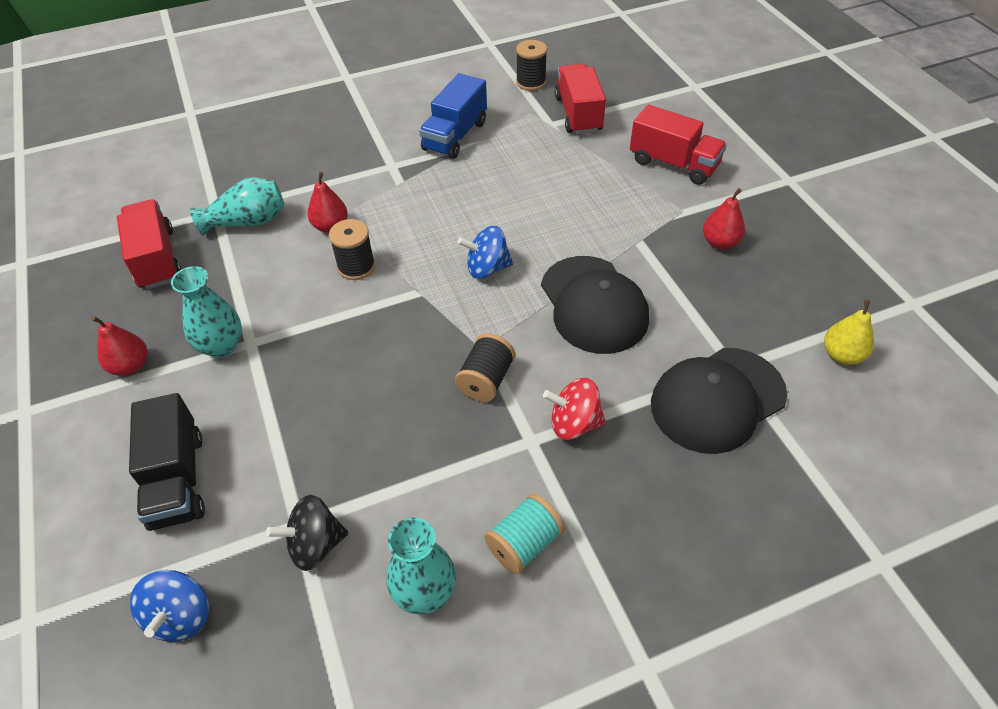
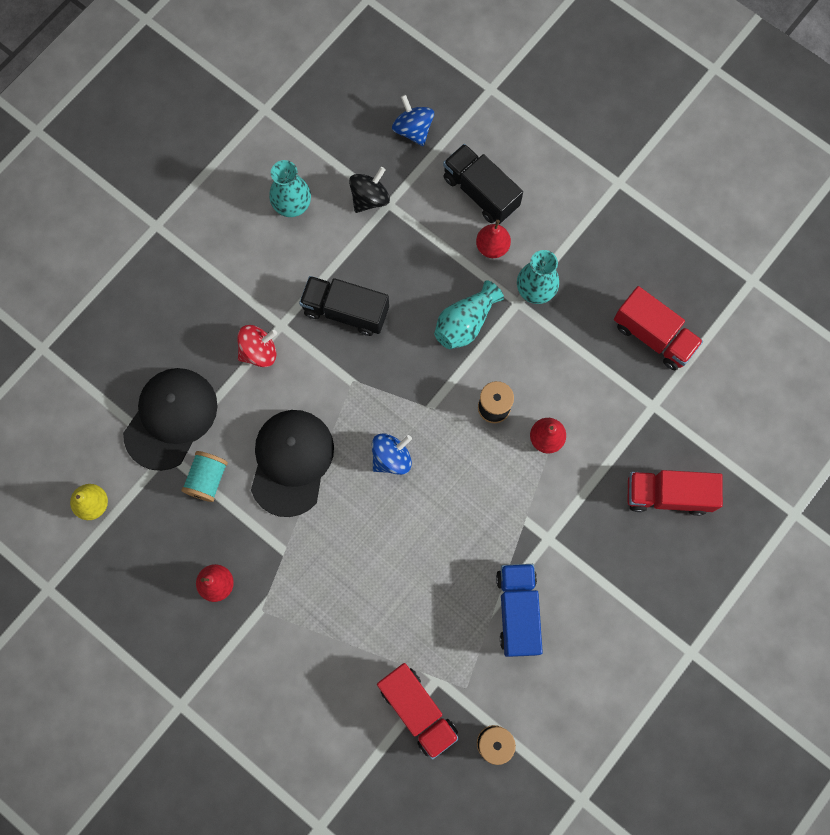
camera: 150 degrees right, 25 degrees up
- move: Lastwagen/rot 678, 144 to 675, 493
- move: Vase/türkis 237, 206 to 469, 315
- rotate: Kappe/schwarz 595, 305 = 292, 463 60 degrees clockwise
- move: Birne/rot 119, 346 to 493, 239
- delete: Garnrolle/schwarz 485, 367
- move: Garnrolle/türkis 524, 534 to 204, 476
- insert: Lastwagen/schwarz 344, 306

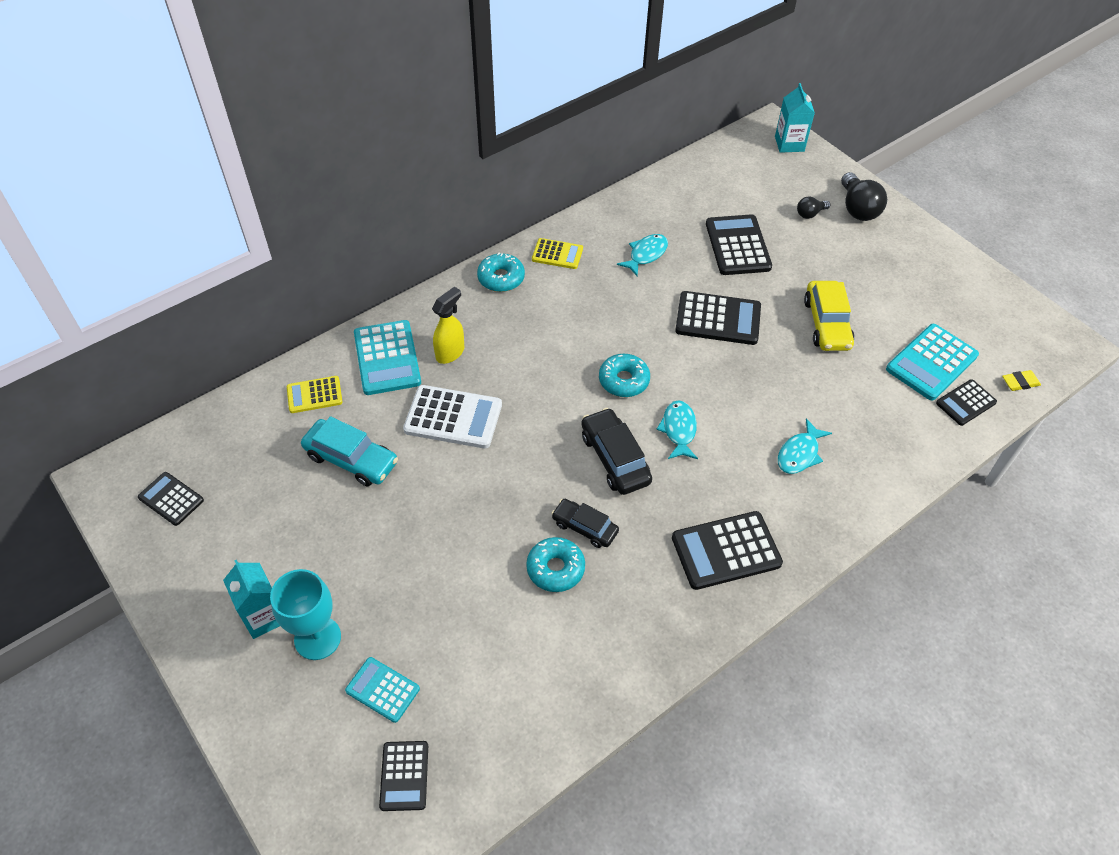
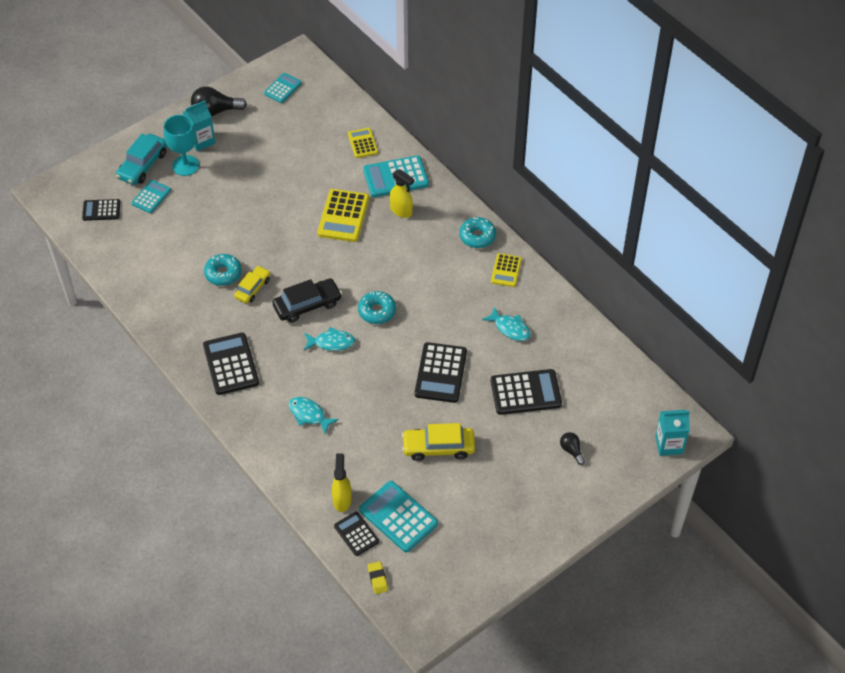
camera: 90 degrees right, 0 degrees up
- move: Glühbirne/schwarz 864, 196 to 219, 102
- recolor: Taschenrechner/weiß 452, 416 to Taschenrechner/gelb 343, 215
- move: Auto/türkis 349, 451 to 141, 159
- recolor: Taschenrechner/schwarz 171, 499 to Taschenrechner/türkis 283, 88
- recolor: Auto/schwarz 585, 523 to Auto/gelb 252, 284
- insert: Sprühflasche/gelb 342, 482

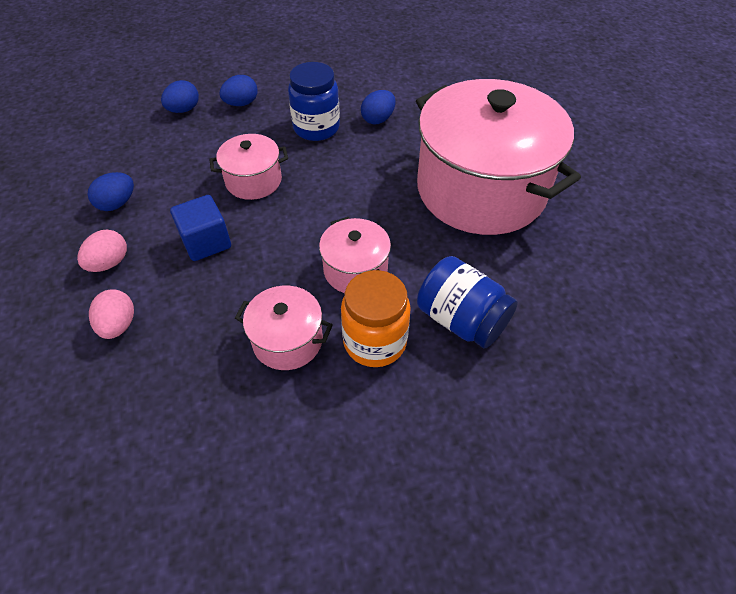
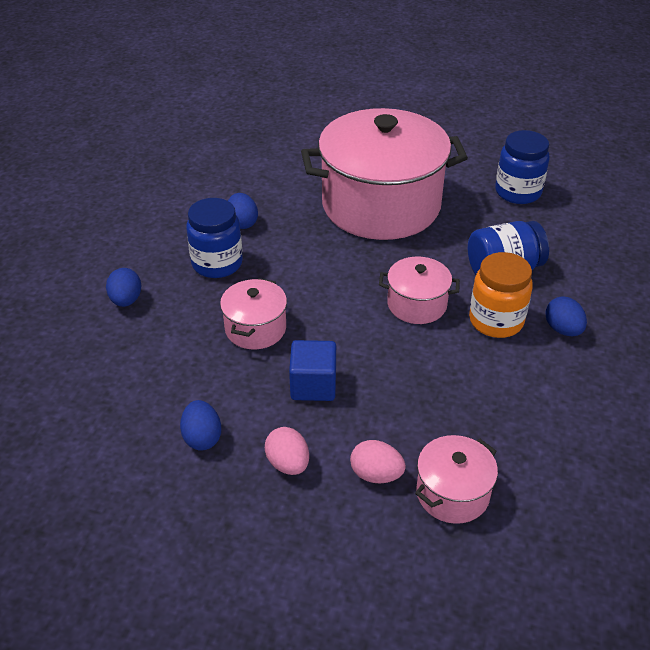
camera: 60 degrees left, 10 degrees down
- move: Ei/blau 180, 96 to 566, 316
- move: Kochtopf/rosa 284, 328 to 456, 479
- insert: Einmachglas/blau 522, 167

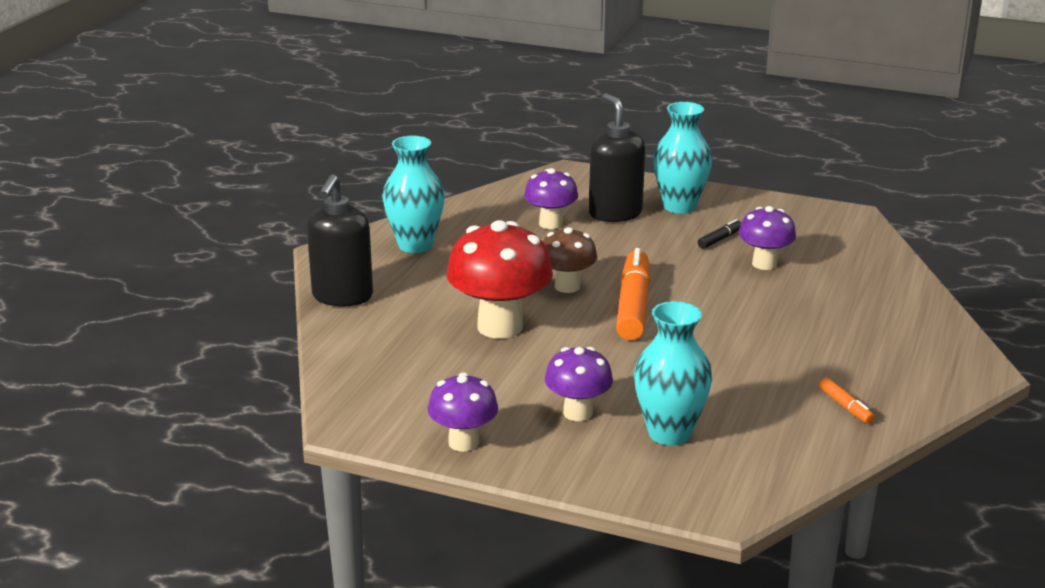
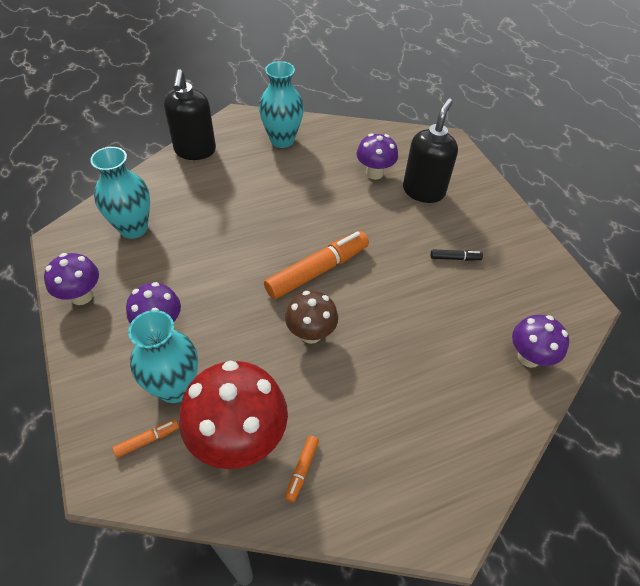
camera: 45 degrees right, 25 degrees up
- move: Vase/türkis 682, 158 to 120, 193
- rotate: Seifenspender/schwarz 340, 240 = 190, 114 60 degrees counterclockwise
- move: Pilz/lila 767, 238 to 540, 341
- move: Pilz/rot 500, 279 to 233, 414
- move: Pilz/braun 570, 260 to 311, 317
- insert: Filzstift/orange 146, 438

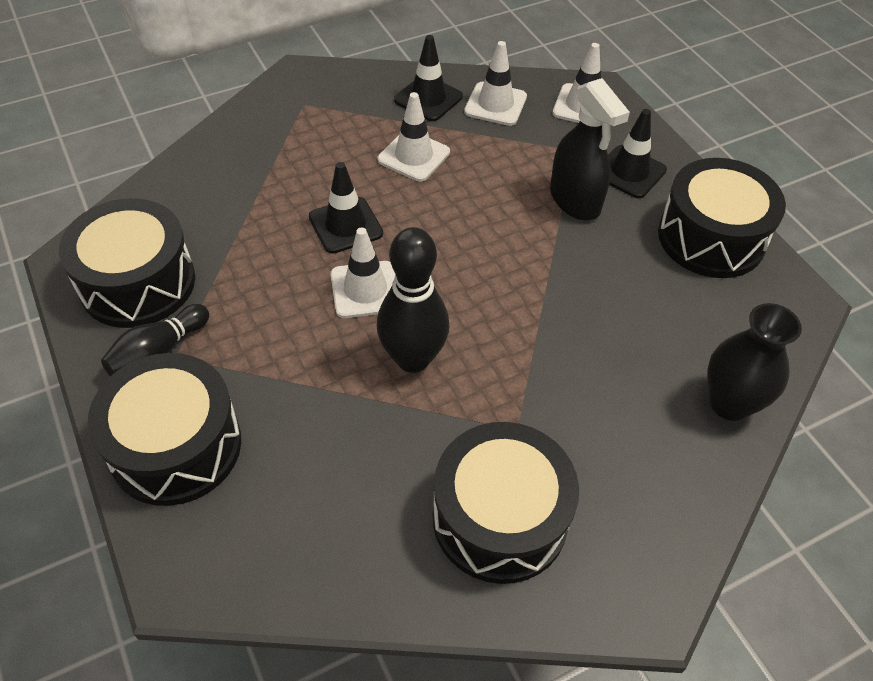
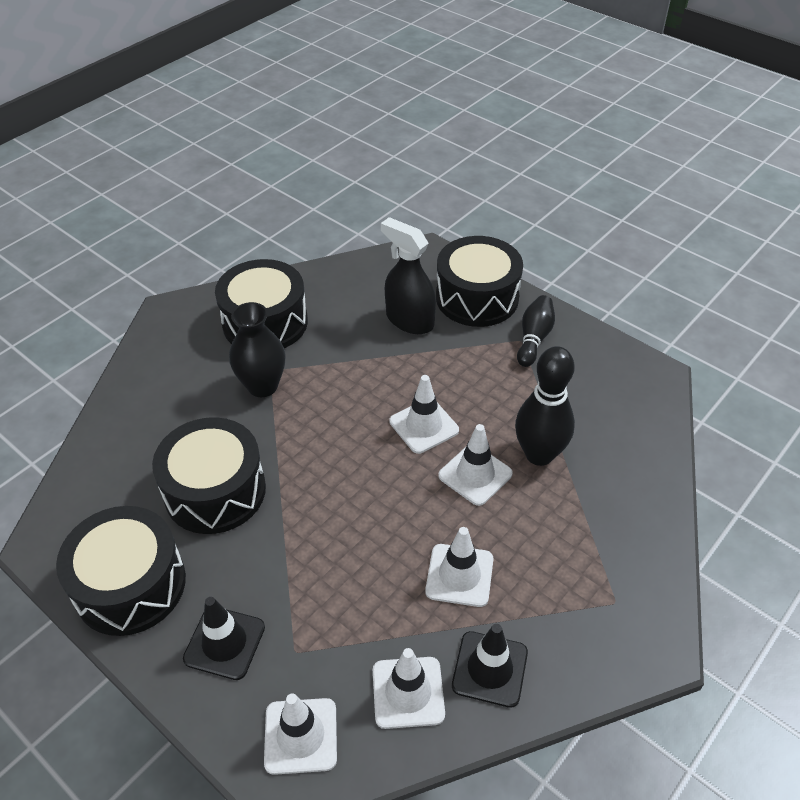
camera: 160 degrees right, 5 degrees down
- move: Sprühflasche/schwarz 590, 149 to 408, 275
- recolor: Leitkegel/schwarz 346, 208 to Leitkegel/weiß 475, 465
- move: Trommel/schwarz 127, 263 to 209, 475
- move: Bowlingkegel/schwarz 413, 300 to 545, 406
- move: Vase/schwarz 754, 362 to 257, 349

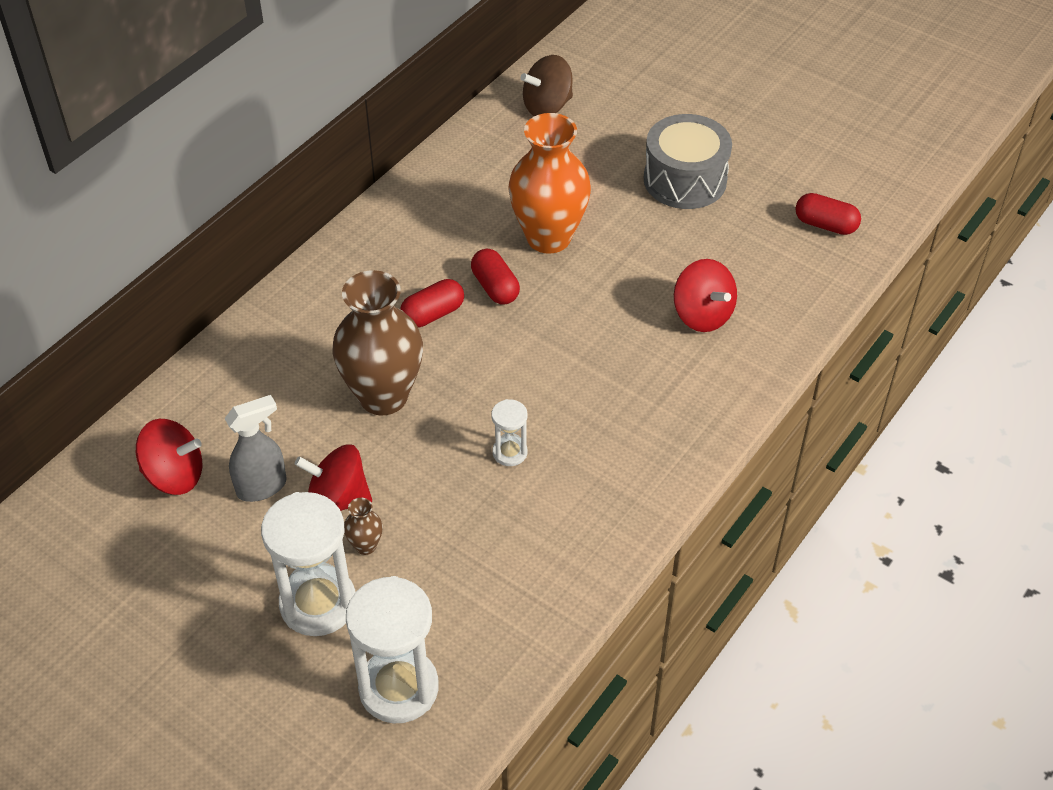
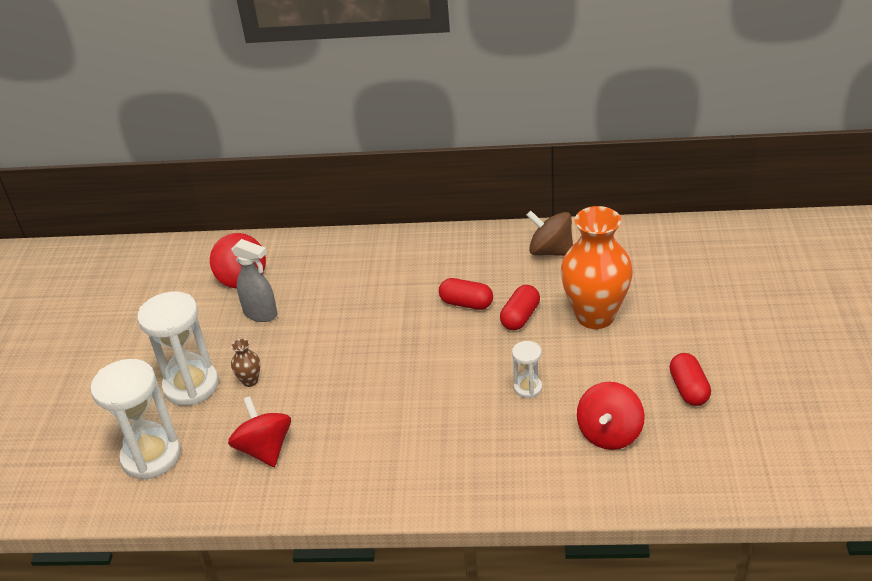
camera: 60 degrees right, 10 degrees down
- move: Kreisel/braun 547, 85 to 550, 233
- delete: Trommel/grau 688, 161
- move: Kapsel/rot 828, 214 to 690, 379
- delete: Vase/braun 377, 342
- move: Sanduhr/weiß 509, 432 to 527, 369
- move: Kreisel/rot 333, 478 to 259, 431

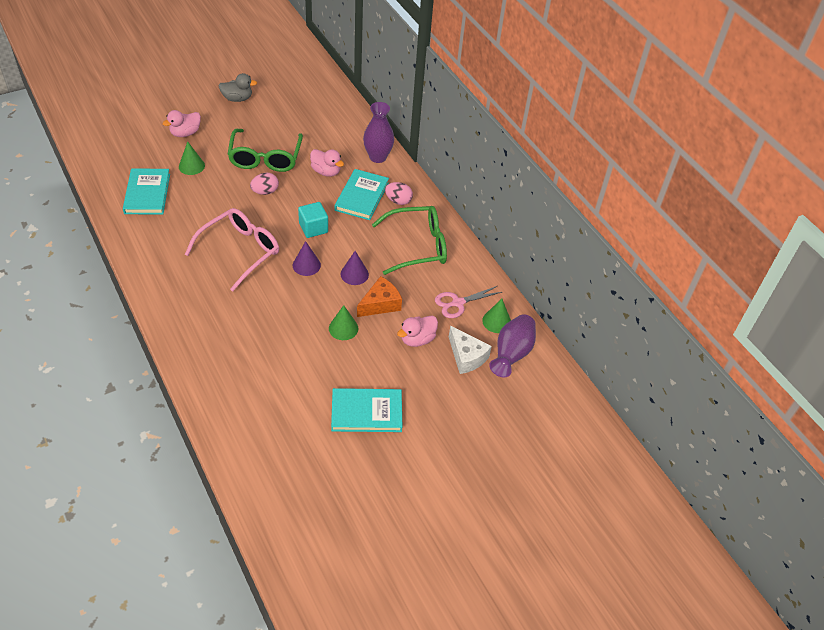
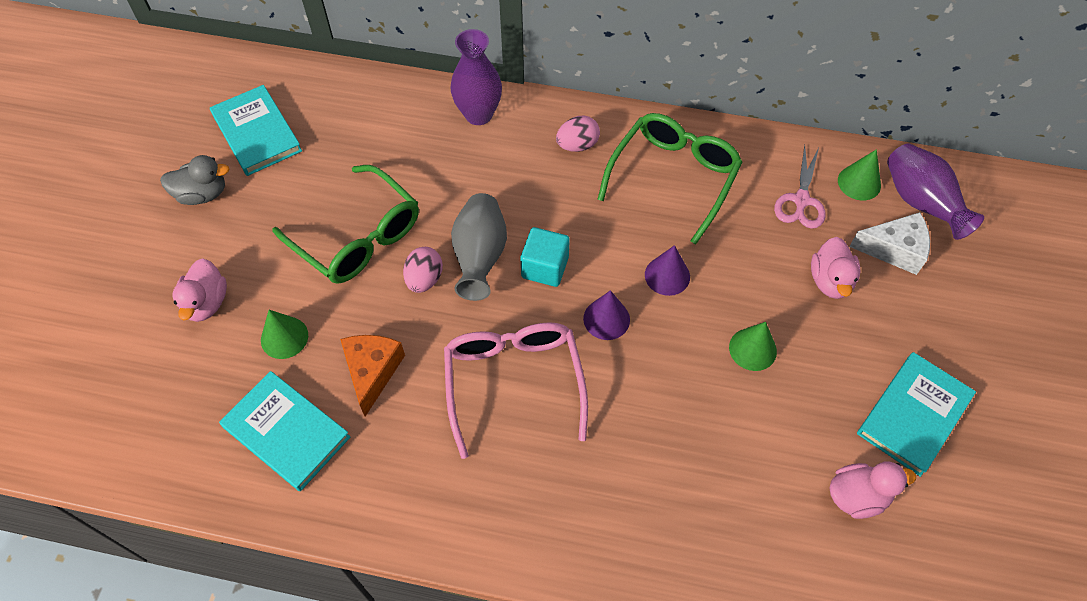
camera: 45 degrees left, 10 degrees up
- rotate: Ente/grau 237, 87 = 194, 180 45 degrees clockwise
- move: Ente/rosa 327, 163 to 873, 490
- move: Buch/türkis 361, 194 to 256, 130
- move: Käse/orange 379, 296 to 372, 376
- insert: Vase/grau 479, 247

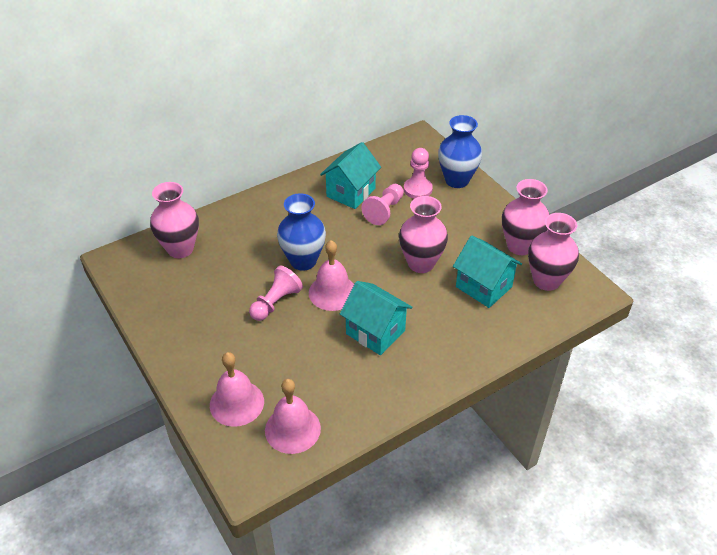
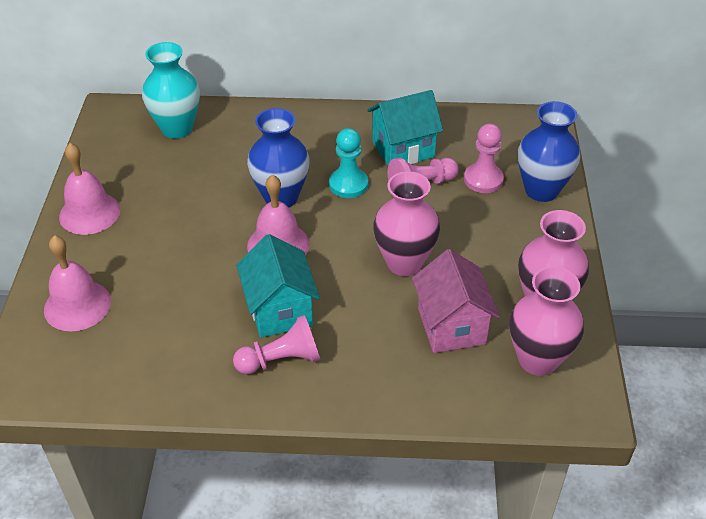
camera: 35 degrees right, 0 degrees up
- recolor: Vase/rosa 174, 220 to Vase/türkis 171, 90
- recolor: Haus/türkis 487, 272 to Haus/rosa 456, 301
- move: Bauer/rosa 276, 293 to 276, 345
- move: Glocke/rosa 293, 416 to 89, 189
- insert: Bauer/türkis 348, 163

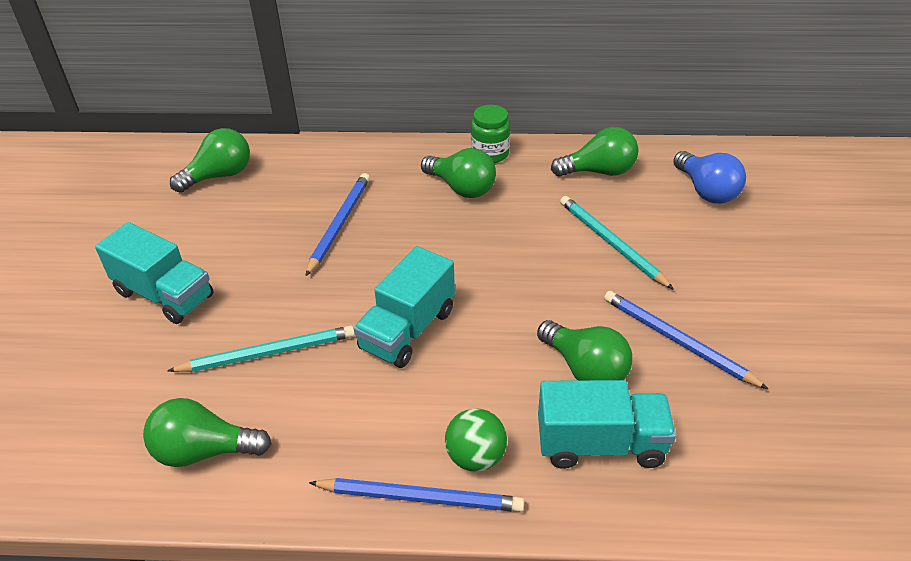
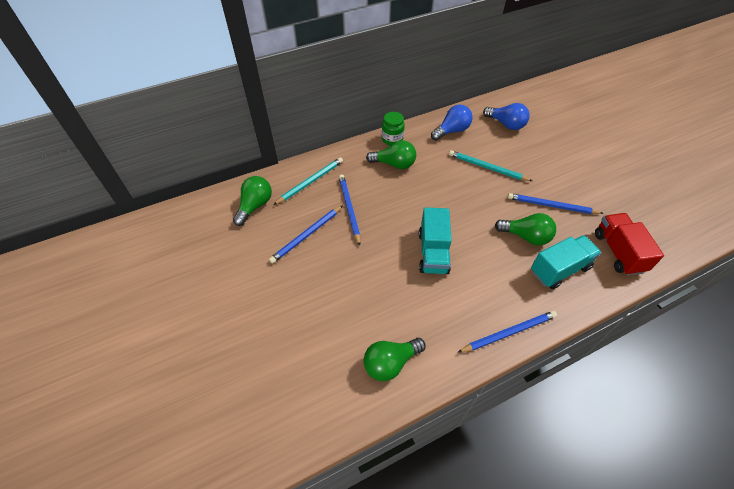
camera: 30 degrees left, 10 degrees up
- recolor: Glühbirne/grün 594, 152 to Glühbirne/blau 452, 123
- delete: Lastwagen/türkis 154, 273
- move: Bleistift/türkis 261, 349 to 308, 181
- delete: Ball/grün 476, 440
- insert: Bleistift/blau 306, 234
- insert: Lastwagen/rot 629, 244

